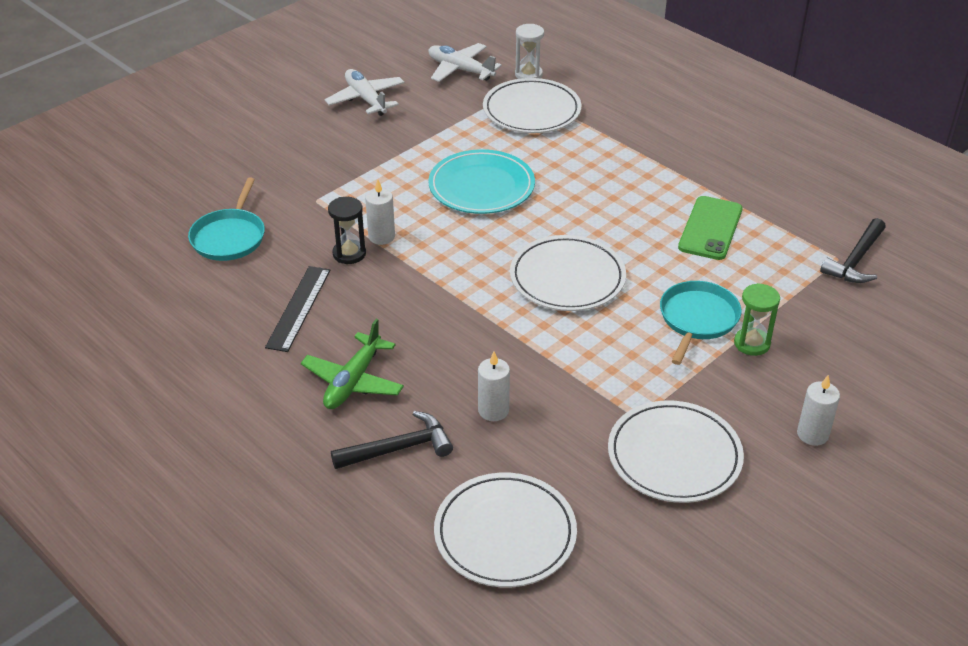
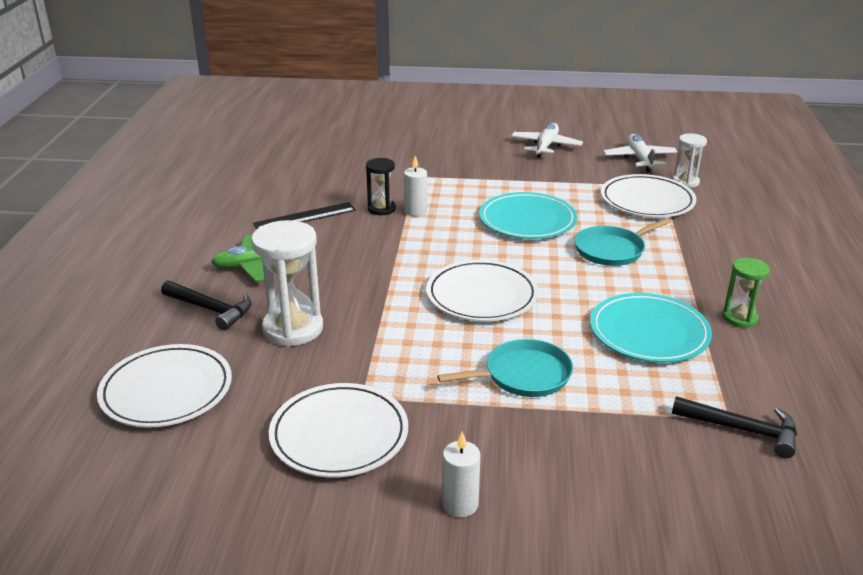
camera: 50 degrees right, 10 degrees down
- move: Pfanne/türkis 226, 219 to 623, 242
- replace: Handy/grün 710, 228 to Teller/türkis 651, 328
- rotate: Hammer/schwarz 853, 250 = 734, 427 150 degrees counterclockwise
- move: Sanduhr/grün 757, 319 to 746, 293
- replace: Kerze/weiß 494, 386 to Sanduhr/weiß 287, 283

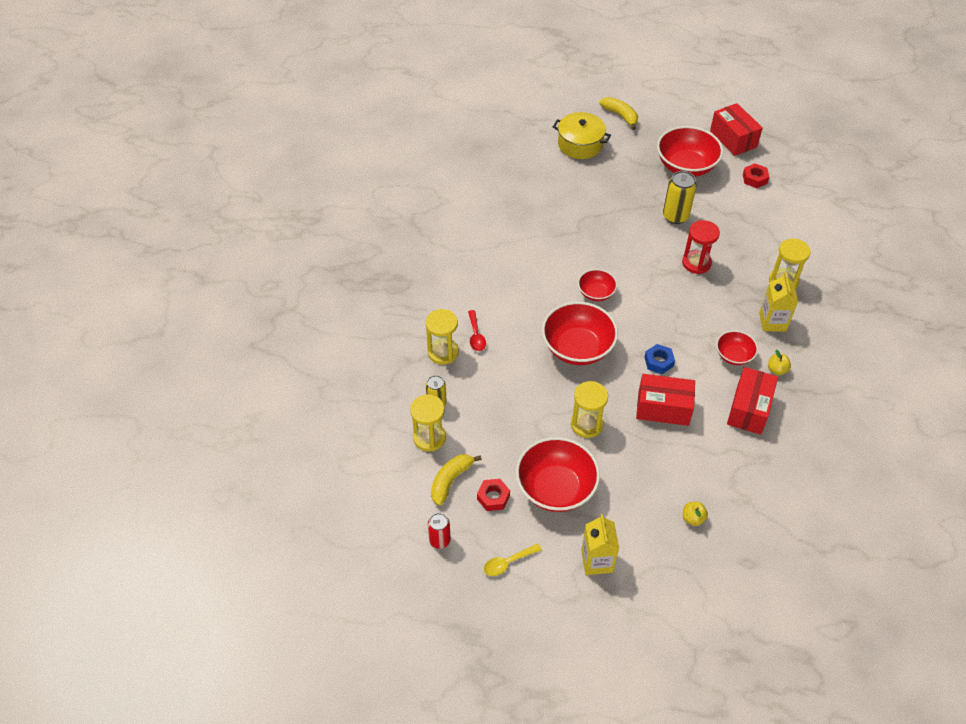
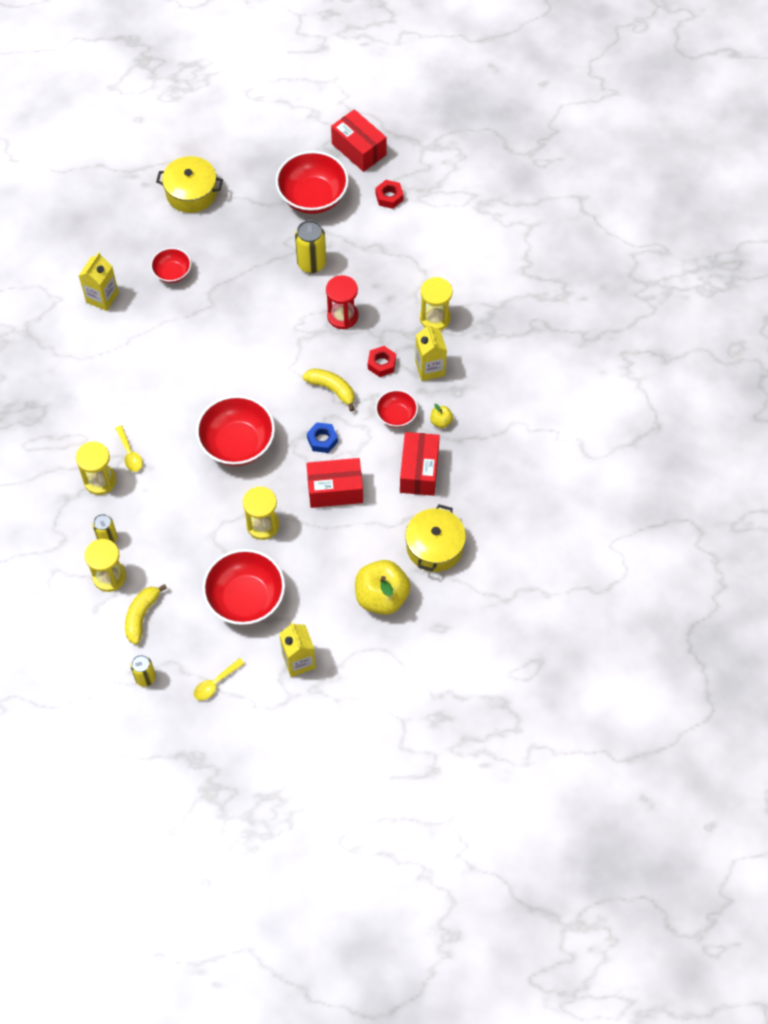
camera: 15 degrees left, 10 degrees up
- move: Banane/gelb 619, 113 to 328, 389
- move: Schüssel/rot 597, 285 to 171, 265
- recolor: Löffel/rot 477, 330 to Löffel/gelb 129, 448
- move: Sechskantmutter/rot 493, 495 to 382, 361
- resize: Apfel/gelb 695, 514 = 383, 587 x2.30
- recolor: Dose/rot 439, 531 to Dose/gelb 143, 671
- insert: Getränkekarton/gelb 99, 281
- insert: Kochtopf/gelb 435, 538

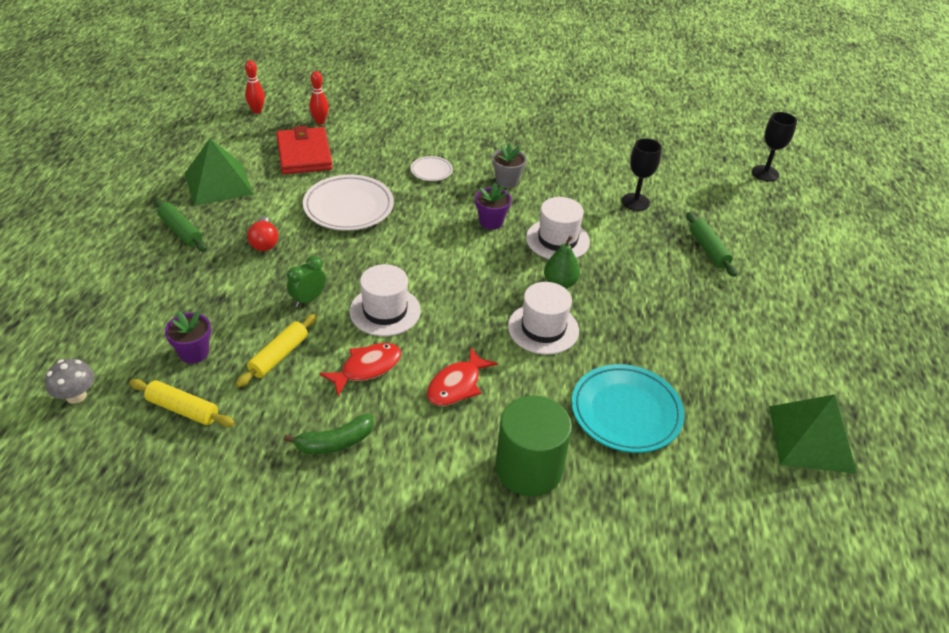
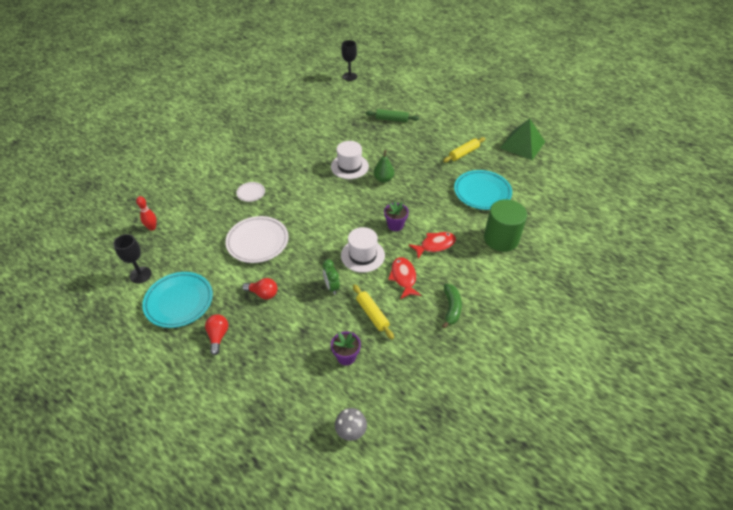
camera: 60 degrees left, 5 degrees up
- delete: Bowlingkegel/rot 255, 86
- delete: Geldbörse/rot 304, 150
- move: Kelch/schwarz 642, 174 to 132, 259
- replace: Pyramide/grün 219, 172 to Teller/türkis 177, 300
- delete: Blumentopf/grau 509, 165
- move: Blumentopf/lila 493, 206 to 396, 216
- replace: Nudelholz/grün 180, 225 to Glühbirne/rot 216, 334
- delete: Hut/weiß 543, 318
- rotate: Fisch/rot 462, 377 = 432, 245 90 degrees counterclockwise
- move: Nudelholz/gelb 182, 403 to 464, 149

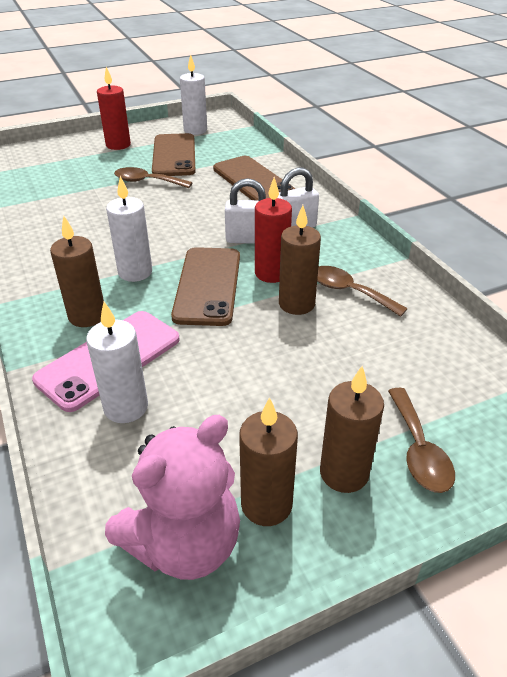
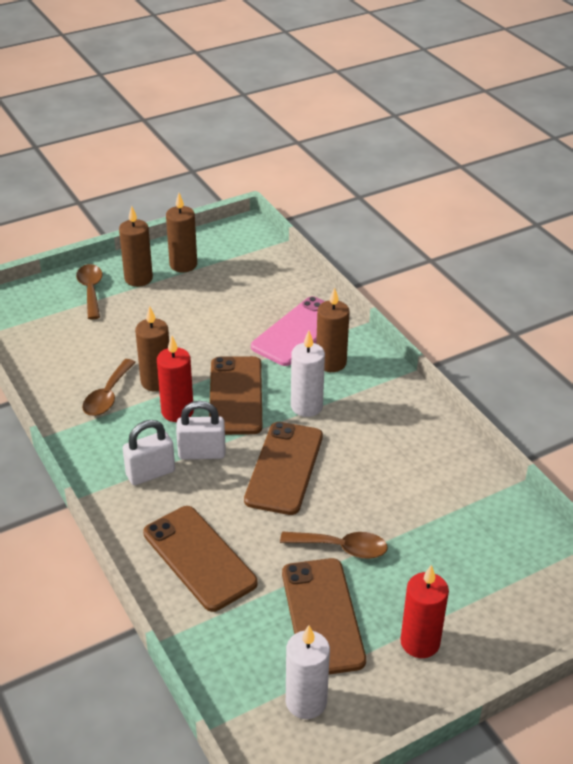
camera: 175 degrees right, 0 degrees up
- rotate: Löffel/braun 362, 291 = 109, 387 75 degrees clockwise
- delete: Kerze/weiß 117, 362
- delete: Teddybär/rosa 172, 497
- insert: Handy/braun 283, 468

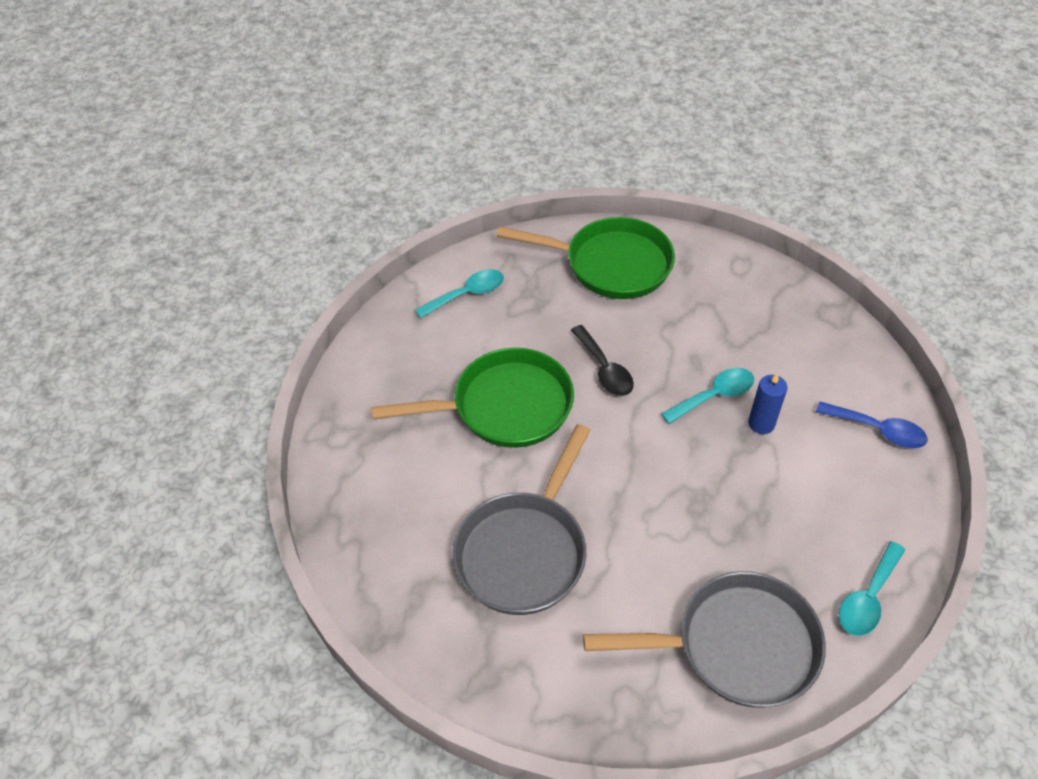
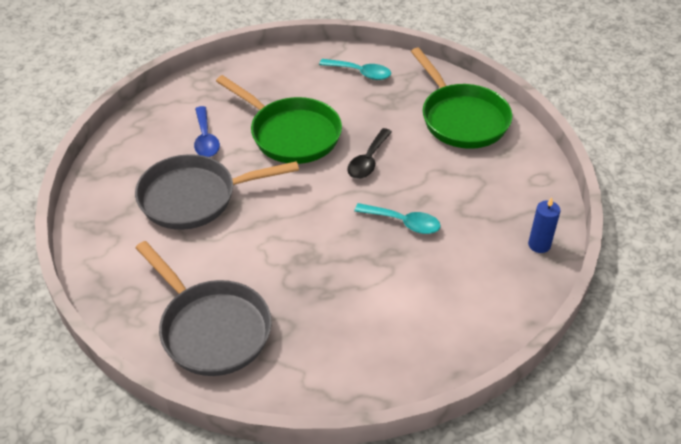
camera: 50 degrees right, 5 degrees down
- move: Kerze/blau 768, 403 to 544, 225
- move: Löffel/blau 871, 425 to 207, 131
- delete: Löffel/türkis 872, 588

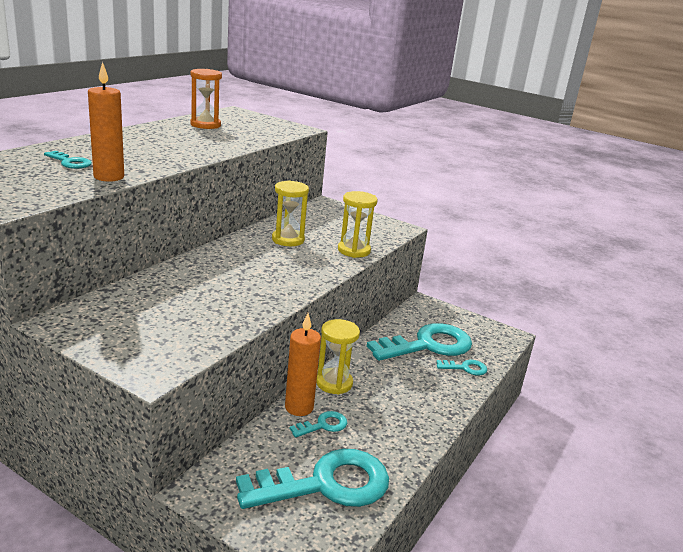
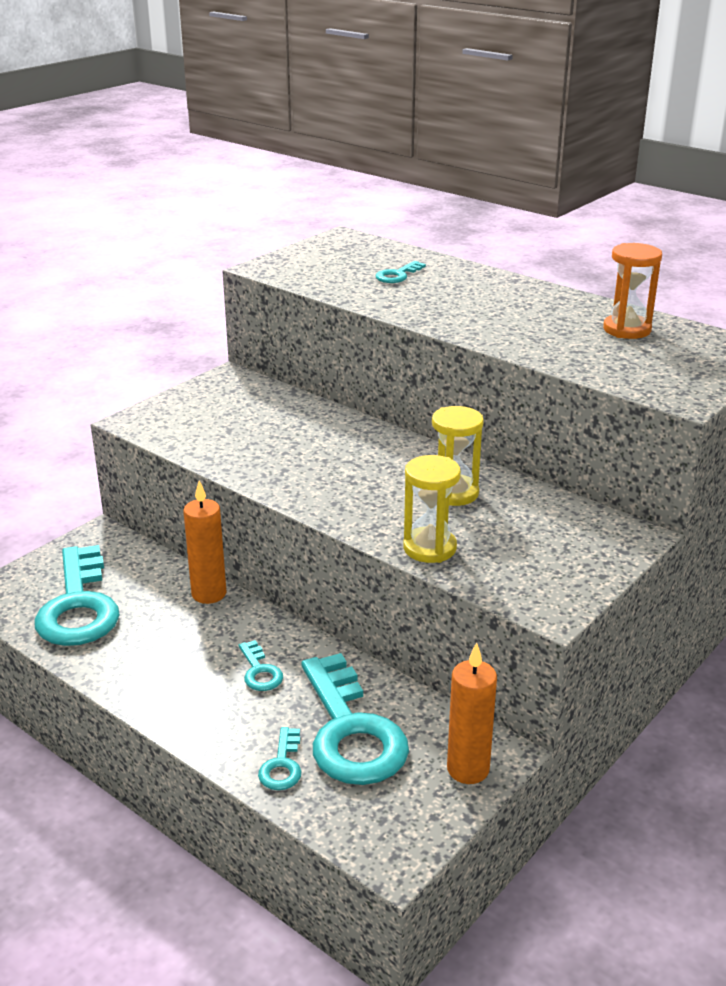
camera: 100 degrees right, 5 degrees up
- move: Kerze/orange 106, 122 to 472, 713
- delete: Sanduhr/gelb 338, 357
- move: Schlüssel/türkis 318, 424 to 261, 665

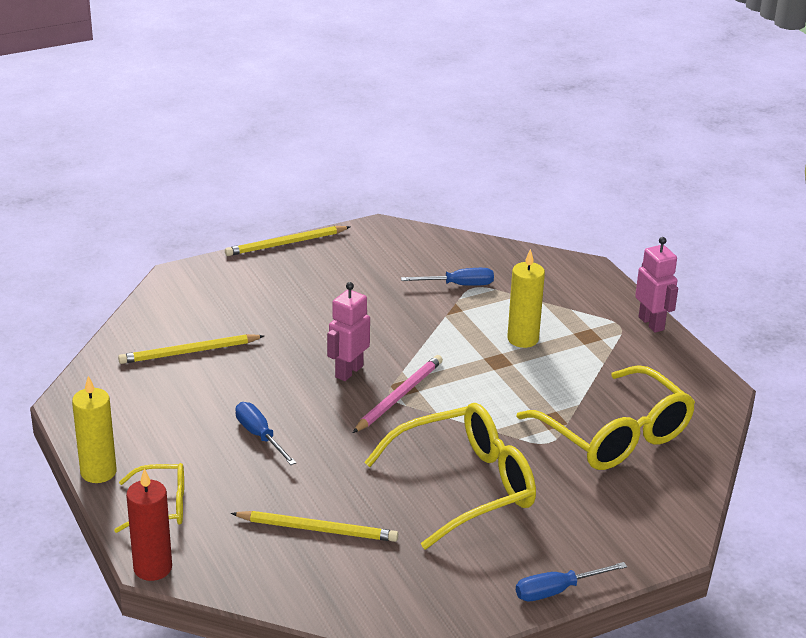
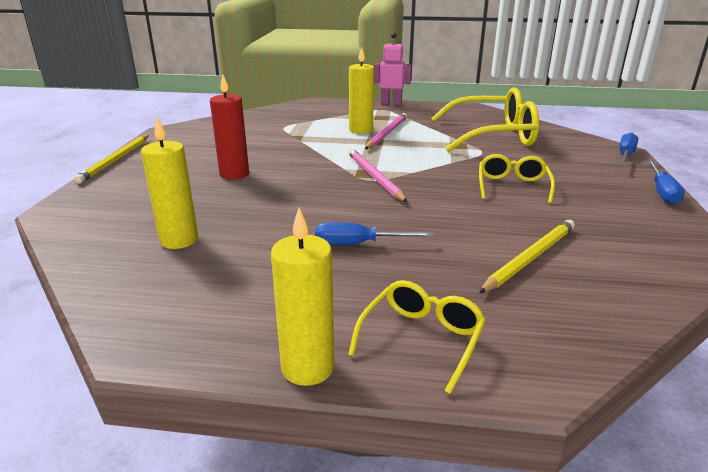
camera: 55 degrees left, 5 degrees down
- move: Schraubenzieher/blau 447, 277 to 628, 149
- delete: Roboter/rosa 348, 331
- replace: Bleistift/gelb 191, 349 to Kerze/gelb 169, 183
- resize: Brille/gelb 450, 476 = 517, 179 x0.53
- move: Kerze/rot 149, 524 to 229, 127
- insert: Bleistift/rosa 386, 131

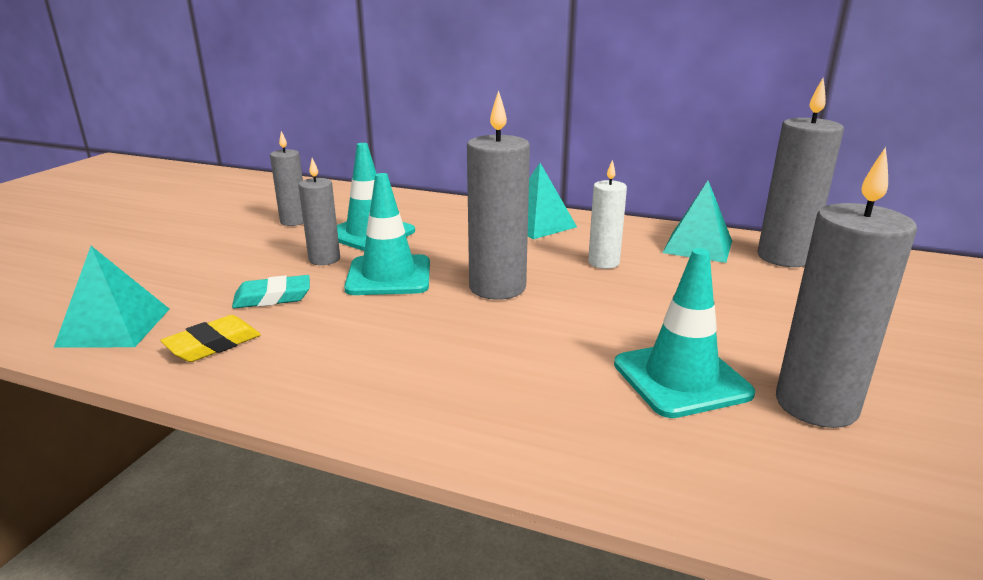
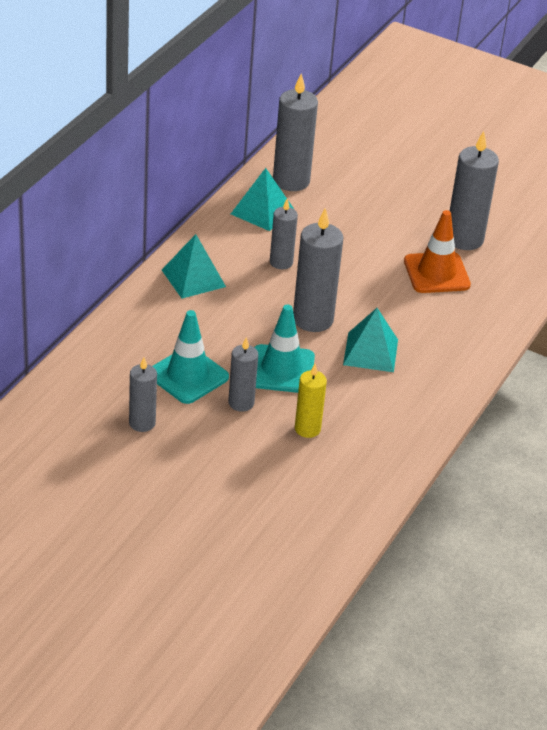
camera: 85 degrees left, 15 degrees up
- recolor: Kerze/weiß 607, 214 to Kerze/grau 284, 234
- move: Pyramide/türkis 111, 297 to 370, 340
- recolor: Leitkegel/türkis 684, 333 to Leitkegel/orange 437, 251
- replace: Radiergummi/türkis 271, 291 to Kerze/gelb 311, 401
- delete: Radiergummi/gelb 210, 338

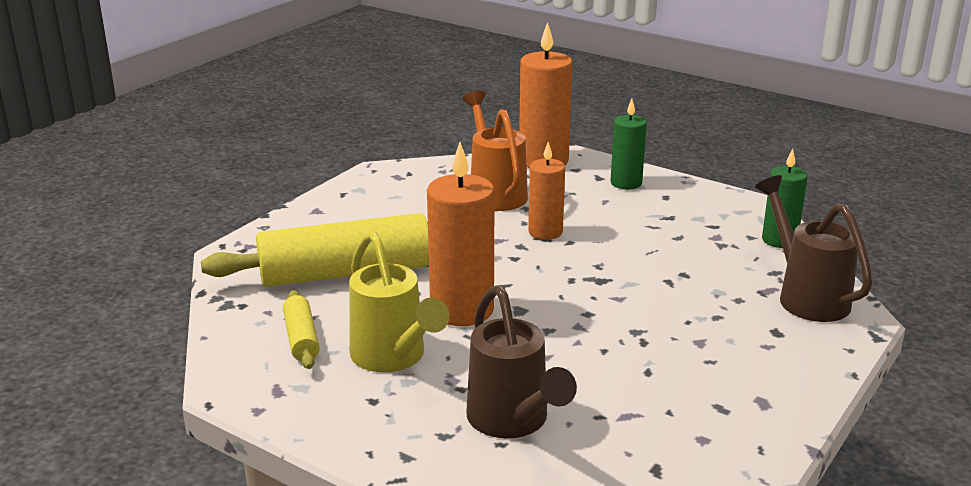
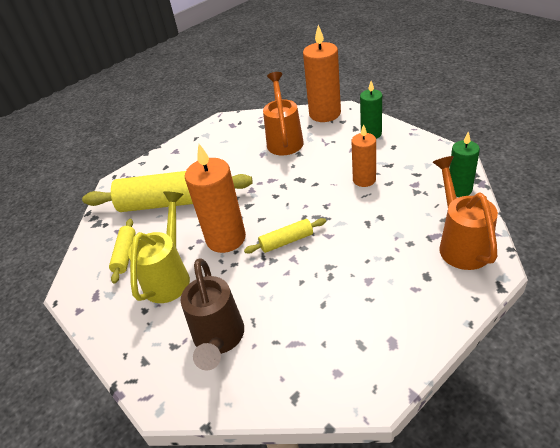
camera: 20 degrees right, 15 degrees up
- move: Kerze/orange 546, 191 to 364, 155
- recolor: Gießkanne/braun 814, 248 to Gießkanne/orange 465, 213
- rotate: Gießkanne/gelb 399, 301 = 159, 247 150 degrees counterclockwise
- insert: Nudelholz/gelb 285, 236

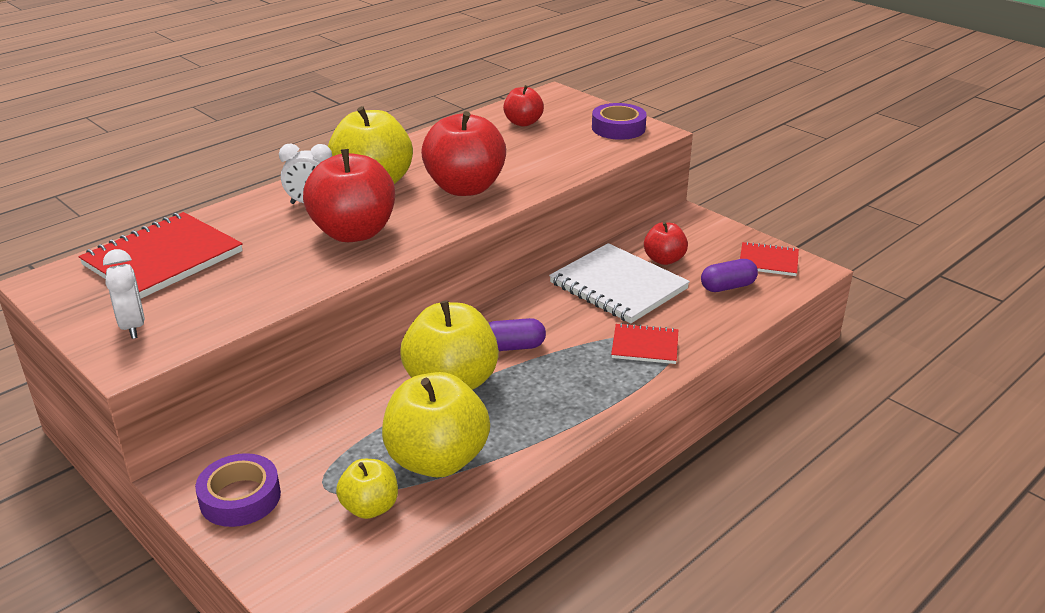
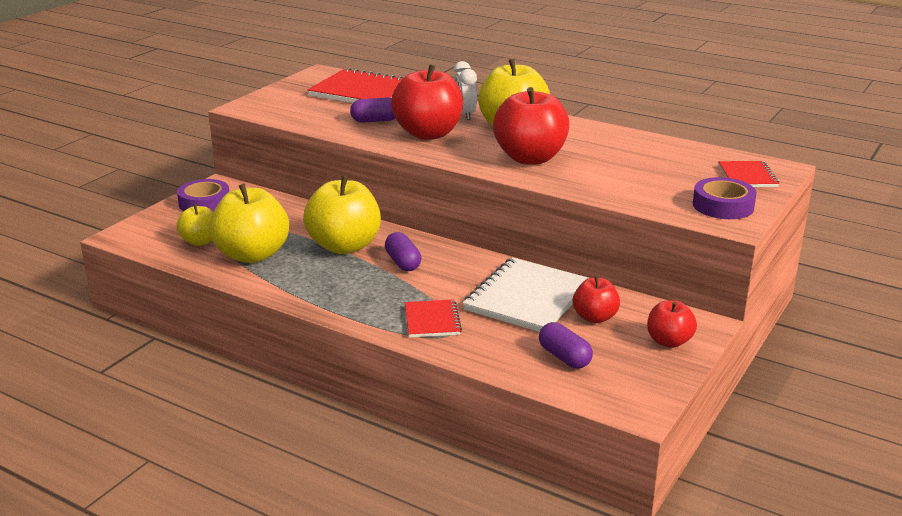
camera: 75 degrees right, 5 degrees down
- move: Apfel/rot 523, 106 to 672, 324
- move: Notizbuch/rot 769, 259 to 749, 174
- delete: Wecker/weiß 124, 294
- insert: Kapsel/lila 372, 110

